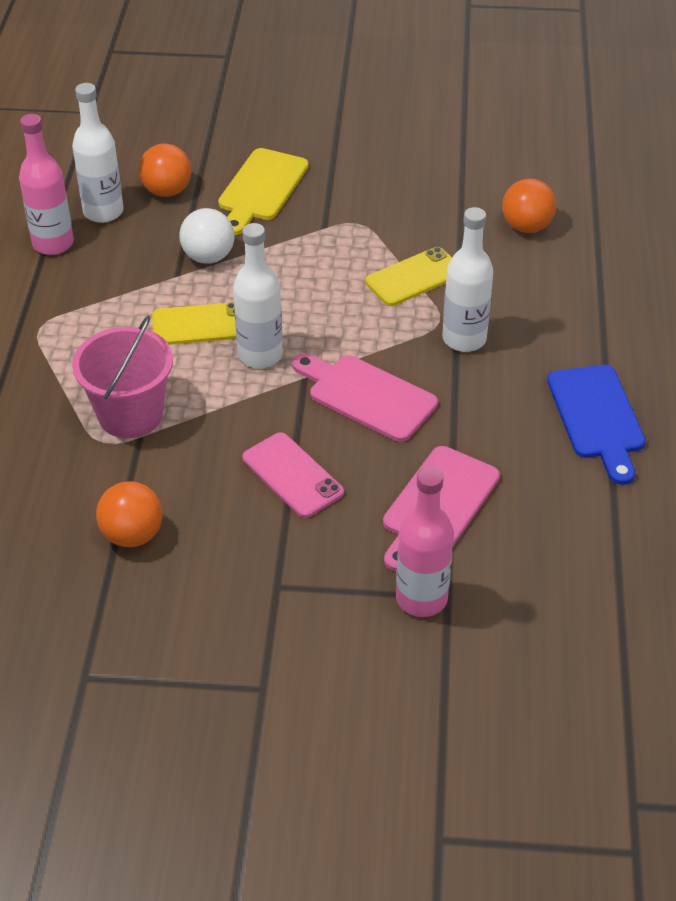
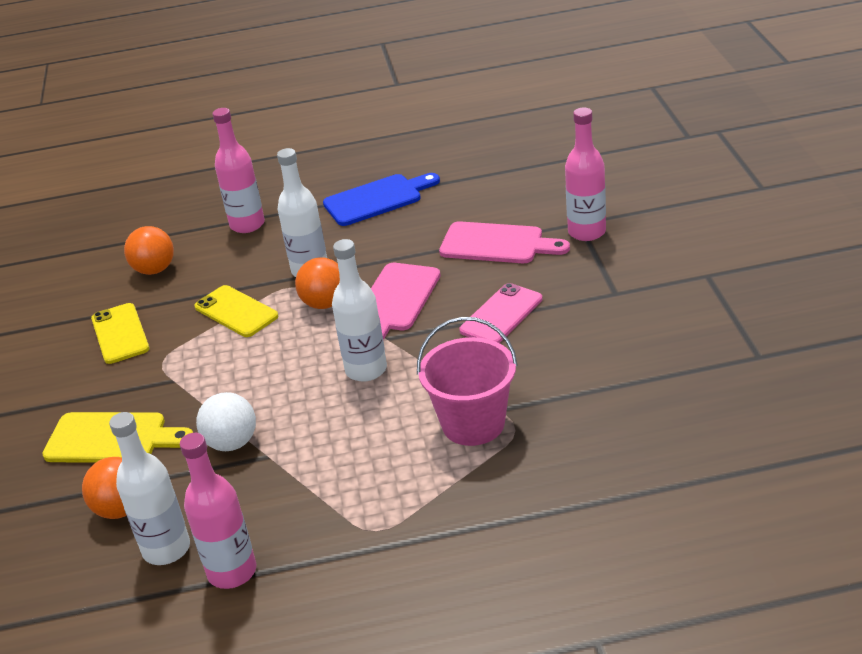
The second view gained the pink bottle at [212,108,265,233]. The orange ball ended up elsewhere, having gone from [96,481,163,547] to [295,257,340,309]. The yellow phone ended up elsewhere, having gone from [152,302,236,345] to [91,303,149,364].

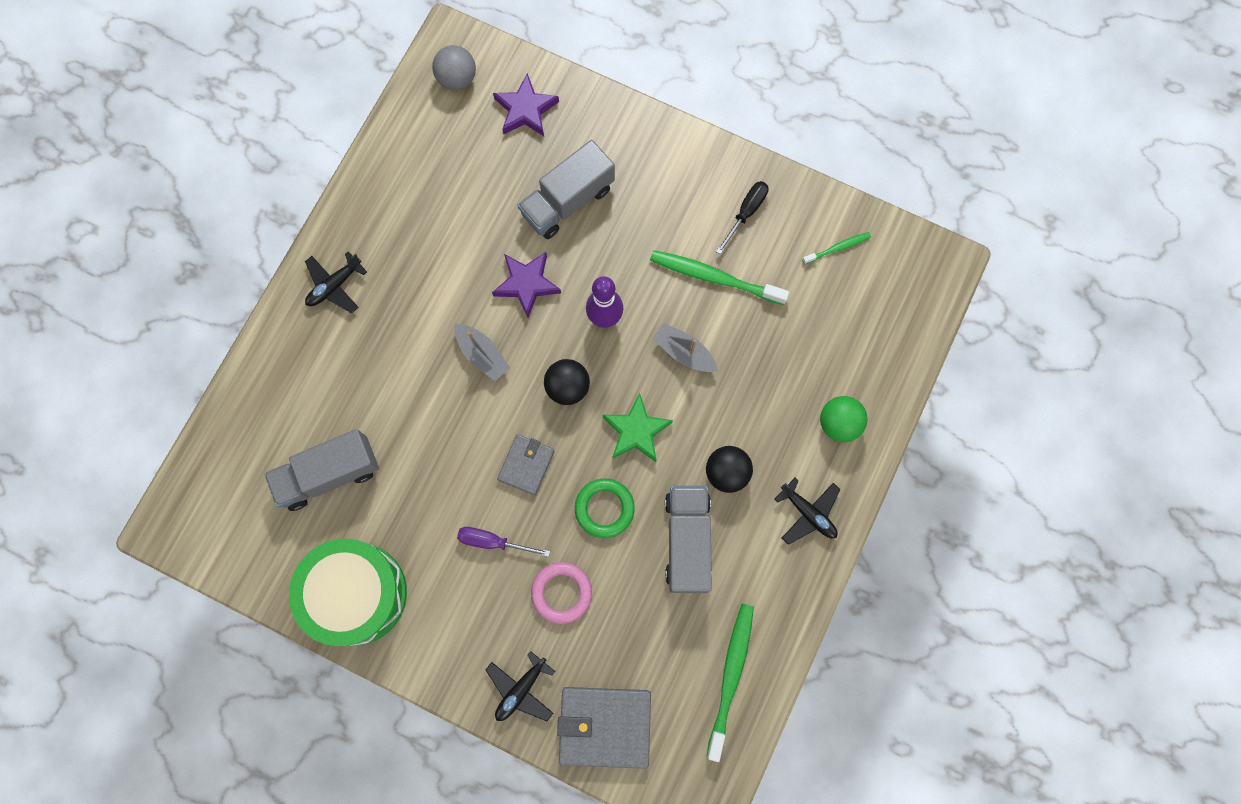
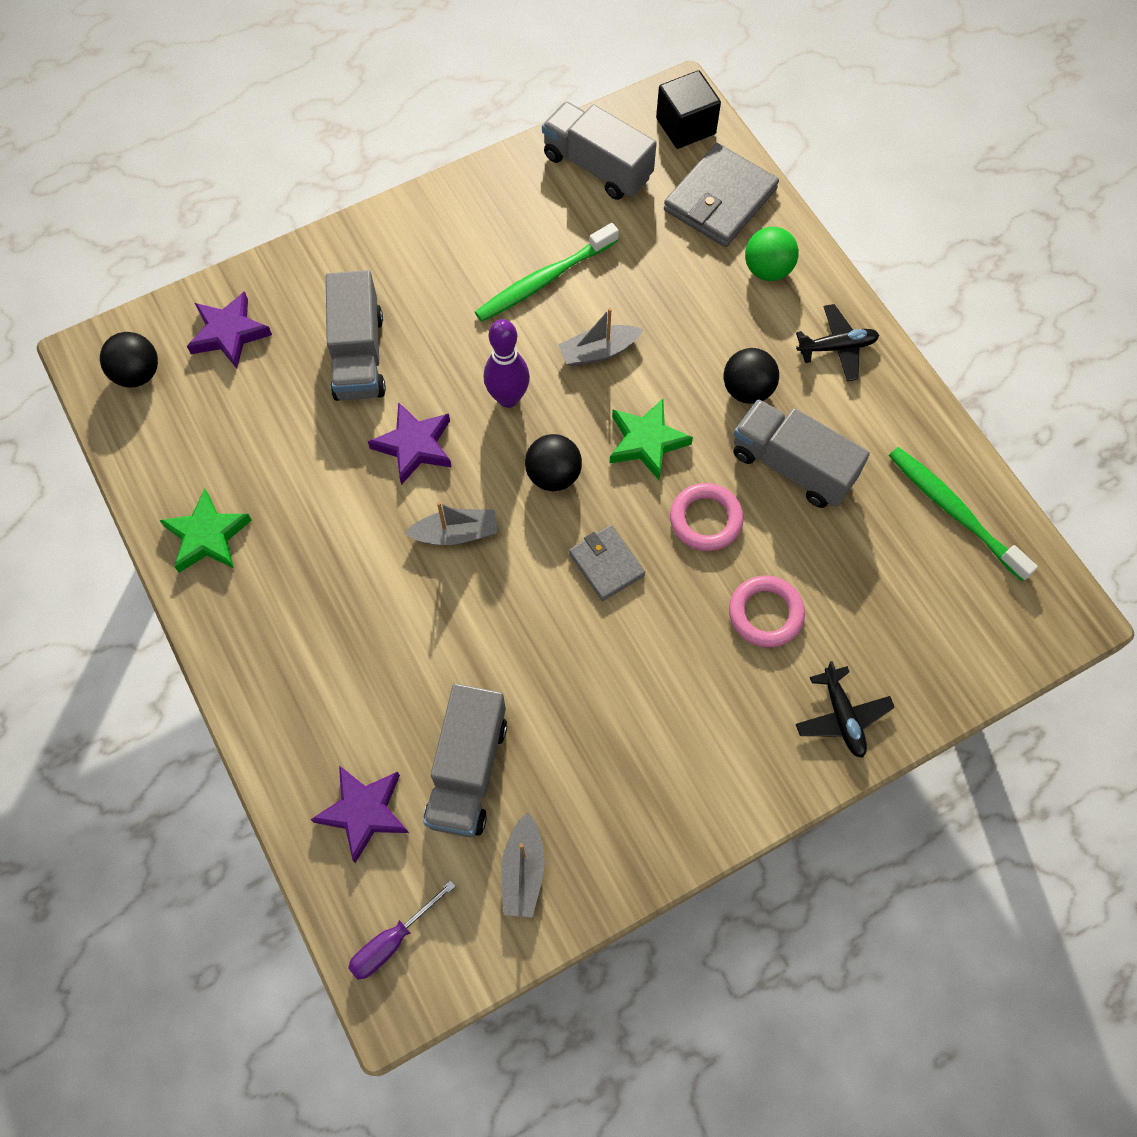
The second view lost the green drum at [289,539,407,646]. The second view lost the black plane at [305,251,367,313]. The second view lost the black screwdriver at [716,181,769,254]. The second view gained the green star at [160,489,252,573]. The second view gained the purple star at [311,765,409,863]. The second view gained the grey boat at [501,812,544,918]. The second view gained the black cube at [656,70,721,149]. The purple screwdriver ended up elsewhere, having gone from [457,527,550,557] to [348,880,456,980]. The grey wallet ended up elsewhere, having gone from [557,687,651,769] to [664,143,779,247]. Where the green toothbrush stood at [802,232,871,264], the grey truck came to stand at [542,102,657,200]. What was the grey ball at [432,45,476,90] turned into the black ball at [100,332,158,388]. What was the green ring at [575,478,635,538] turned into the pink ring at [670,483,744,551].

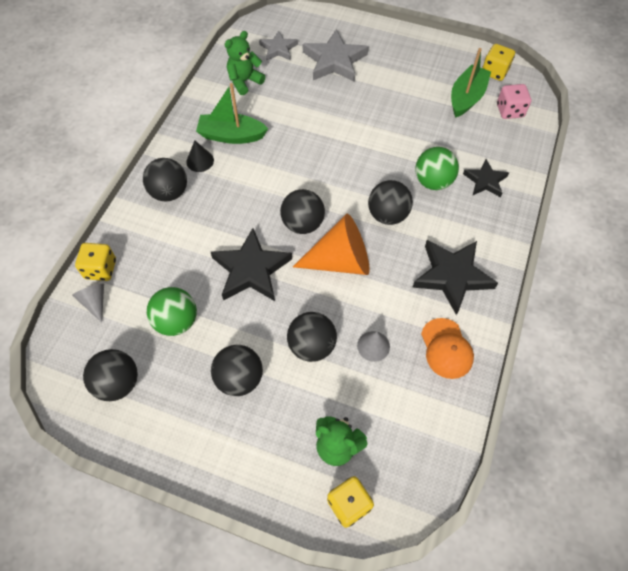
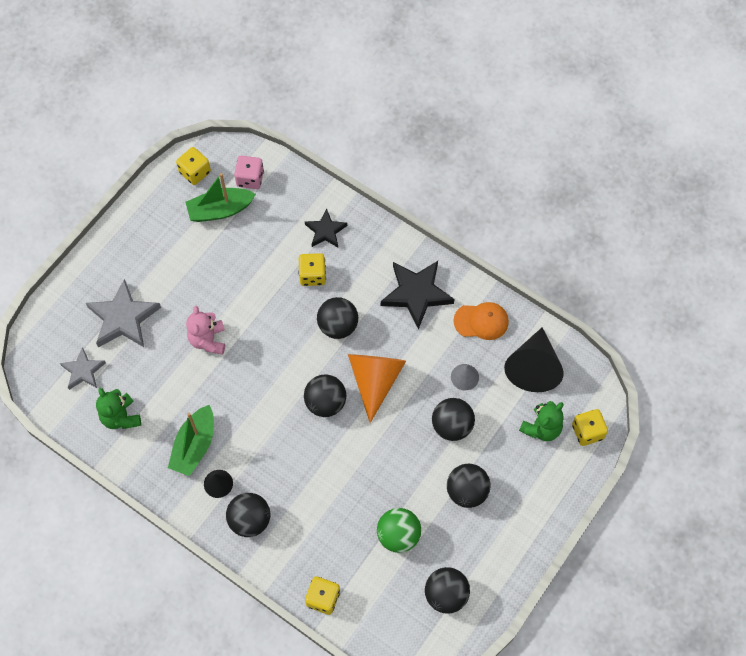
The second view lost the grey cone at [72,284,104,323]. The second view lost the black star at [211,228,292,301]. The second view gained the pink teddy bear at [186,306,225,355]. The second view gained the black cone at [504,327,564,392]. Where the green ball stood at [415,147,459,190], the yellow dice came to stand at [299,253,326,286]. The green boat at [451,48,491,118] ended up facing another way, 60 degrees counterclockwise from before.

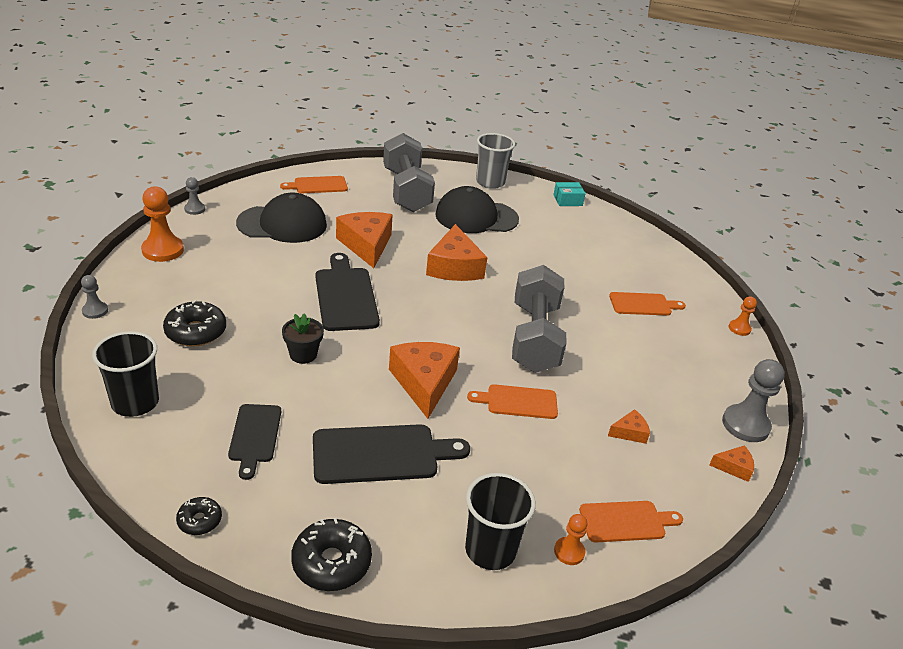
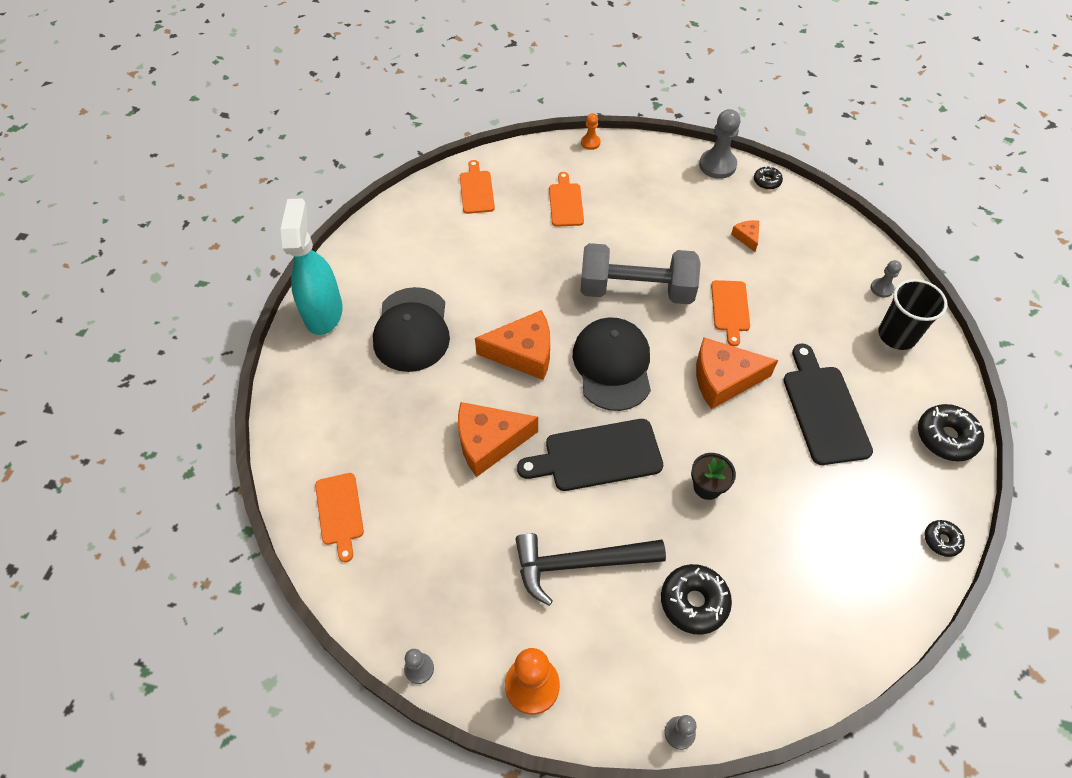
The second view lost the black cup at [92,331,159,417]. The second view lost the black cutting board at [228,404,281,480]. The second view lost the grey dumbbell at [383,133,435,212]. The second view lost the turquoise box at [553,182,586,206]. The second view gained the black hammer at [515,533,666,606]. The black cap ended up elsewhere, having gone from [236,193,327,243] to [573,317,651,411]. The orange cutting board ended up elsewhere, having gone from [579,501,683,542] to [460,160,495,214]. Where the grey cup stood at [476,133,515,189], the turquoise spray bottle came to stand at [281,198,343,335]. Where the orange cheese stood at [709,445,754,482], the black donut came to stand at [754,166,783,190]. What was the orange pawn at [554,514,588,565] turned into the grey pawn at [871,260,902,298].

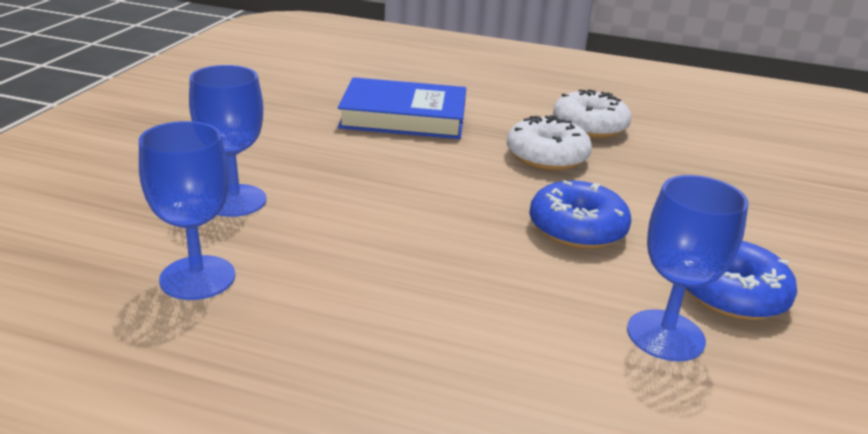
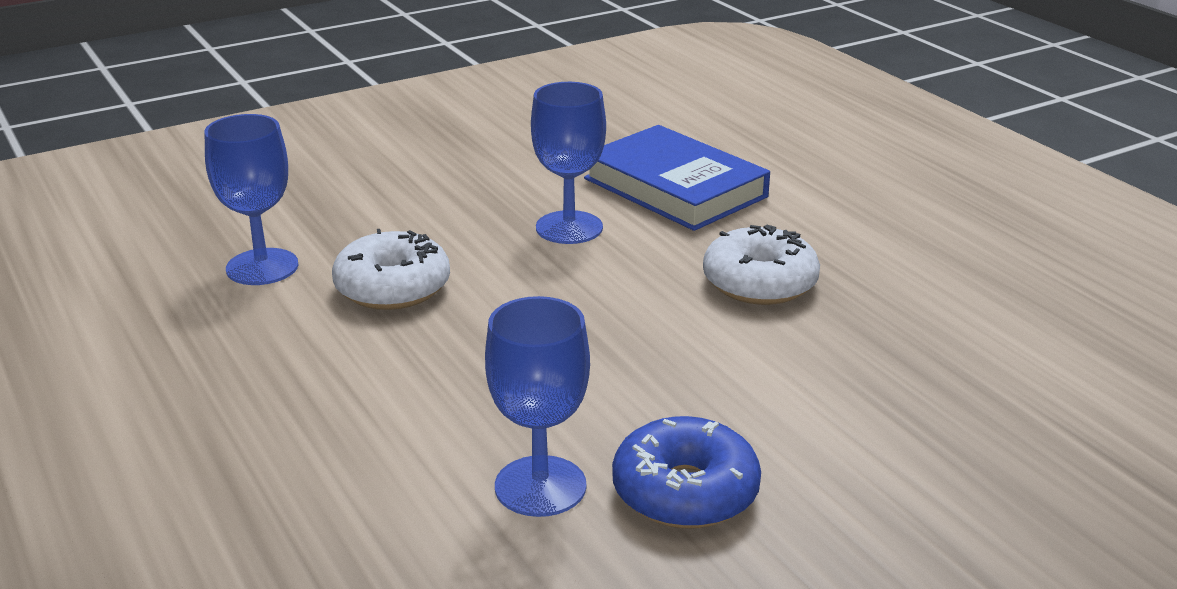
The second view lost the blue donut at [529,180,631,249]. The blue goblet ended up elsewhere, having gone from [189,65,266,217] to [531,82,606,244]. The white donut ended up elsewhere, having gone from [553,89,631,138] to [332,229,450,310].

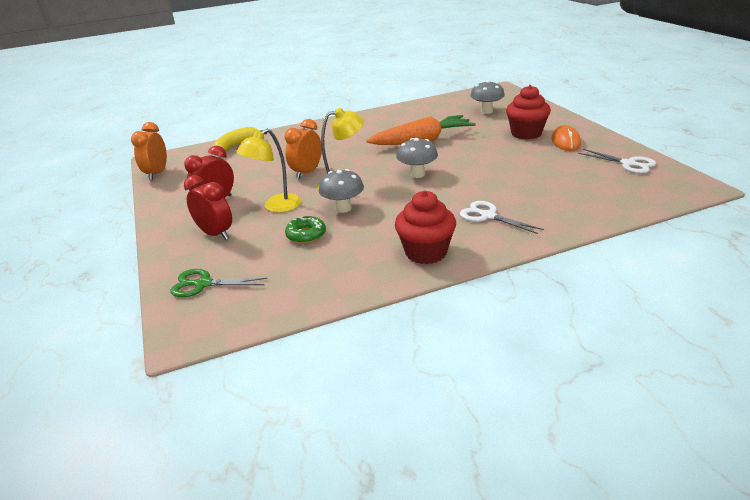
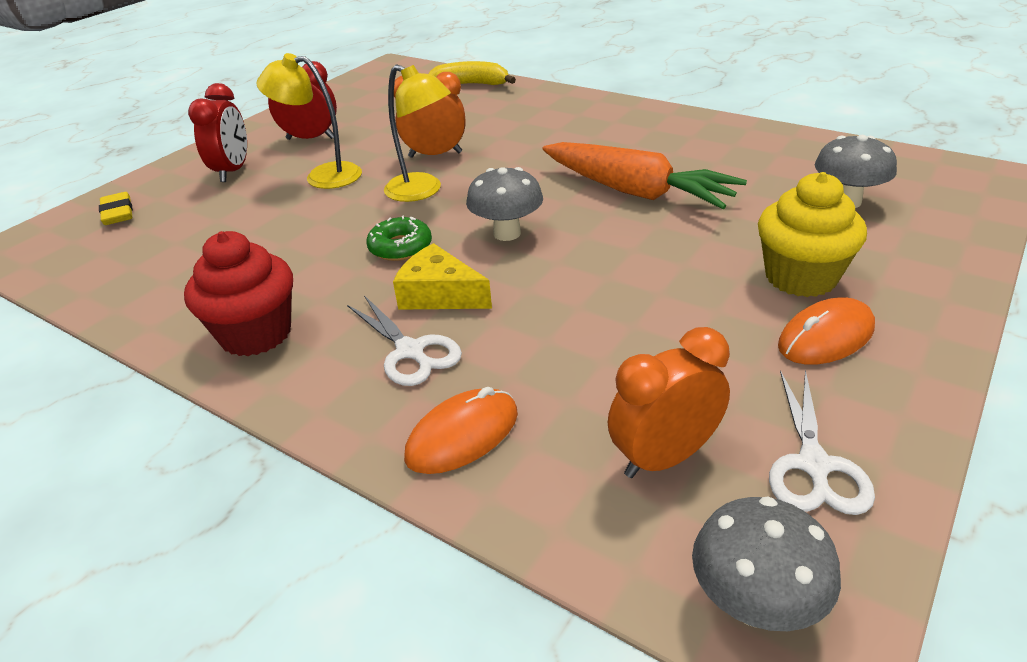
The second view gained the yellow cheese at [393,243,492,310]. The second view gained the orange mouse at [404,387,518,474]. The orange clock ended up elsewhere, having gone from [131,122,167,180] to [608,327,730,478]. The green donut ended up elsewhere, having gone from [285,216,326,243] to [366,216,432,261]. The grey mushroom ended up elsewhere, having gone from [319,169,364,213] to [692,497,841,631]. Where the green scissors stood at [171,269,268,297], the yellow eraser came to stand at [99,192,133,225]. What was the red cupcake at [506,85,551,140] turned into the yellow cupcake at [758,172,867,297]. The white scissors at [460,201,544,234] ended up facing another way, 135 degrees clockwise from before.

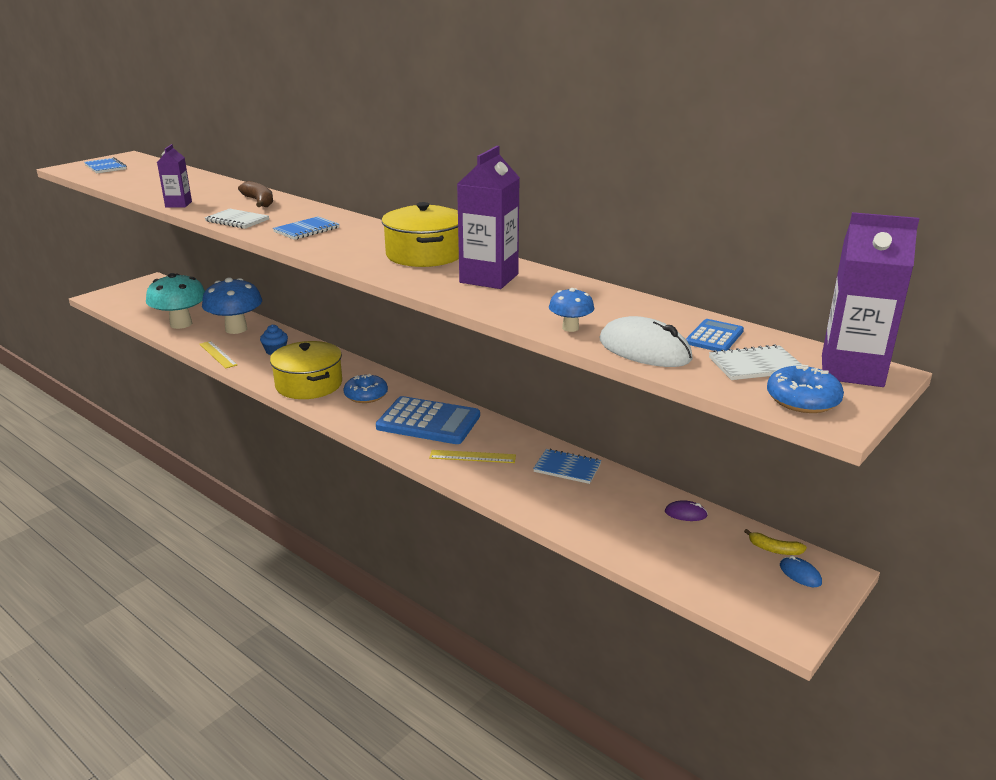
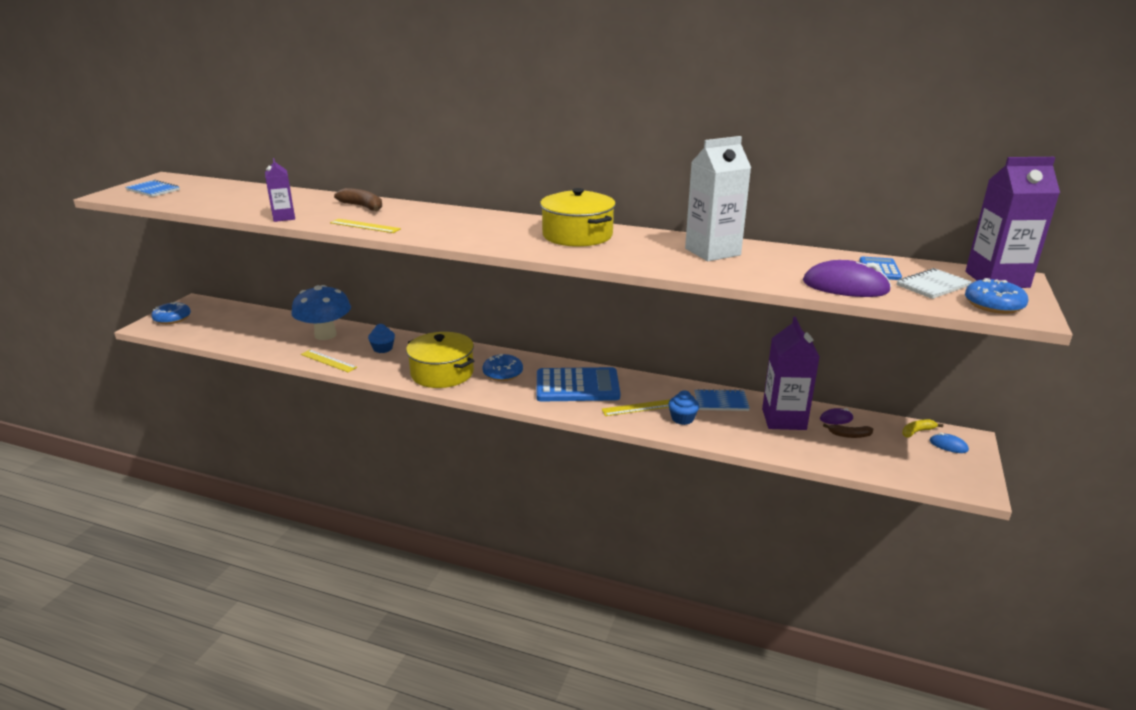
The second view lost the turquoise mushroom at [146,273,205,329]. The second view lost the blue notebook at [273,216,339,240]. The second view lost the blue mushroom at [549,288,594,332]. The second view gained the blue donut at [152,302,191,324]. The second view gained the blue cupcake at [668,390,699,425]. The second view gained the white carton at [685,136,751,261]. The second view gained the brown banana at [823,423,873,438]. The purple carton ended up elsewhere, having gone from [457,146,520,289] to [762,317,819,430]. Where the white notebook stood at [205,209,269,229], the yellow ruler came to stand at [330,219,401,233]. What was the white mouse at [600,316,693,367] turned into the purple mouse at [803,260,891,297]. The yellow banana at [744,529,807,555] ended up facing another way, 150 degrees clockwise from before.

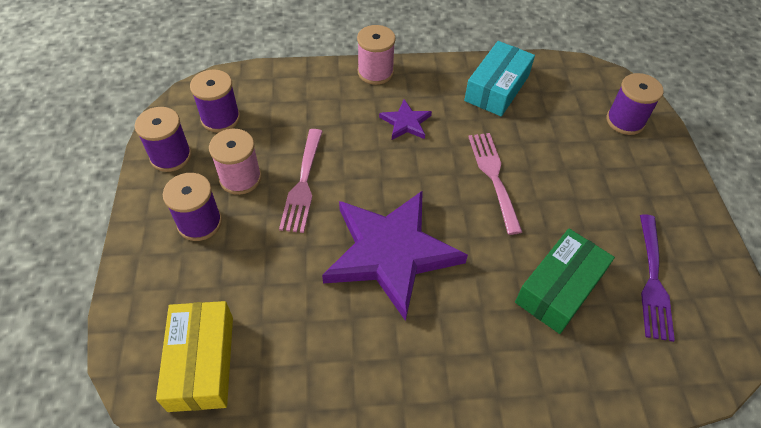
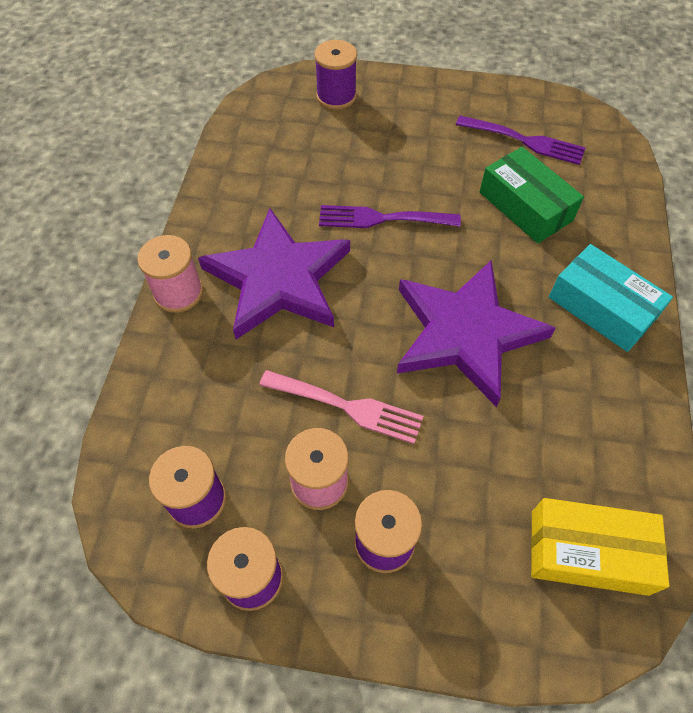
The turquoise box ended up elsewhere, having gone from [464,41,535,116] to [549,244,673,352]. What was the pink fork at [468,133,522,235] turned into the purple fork at [319,205,461,228]. The size of the purple star at [379,99,432,140] changed by a factor of 2.29.

